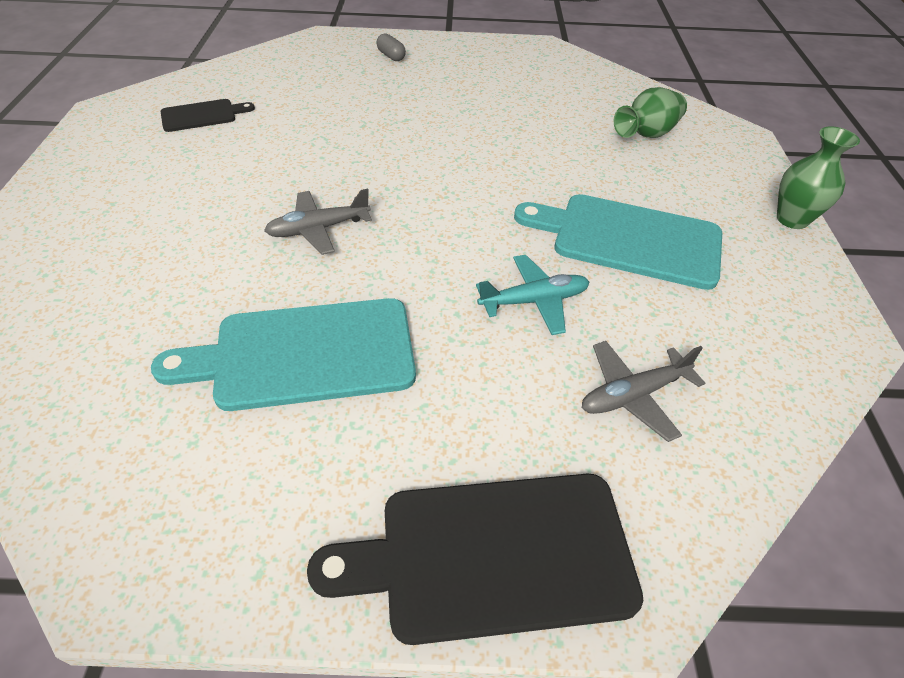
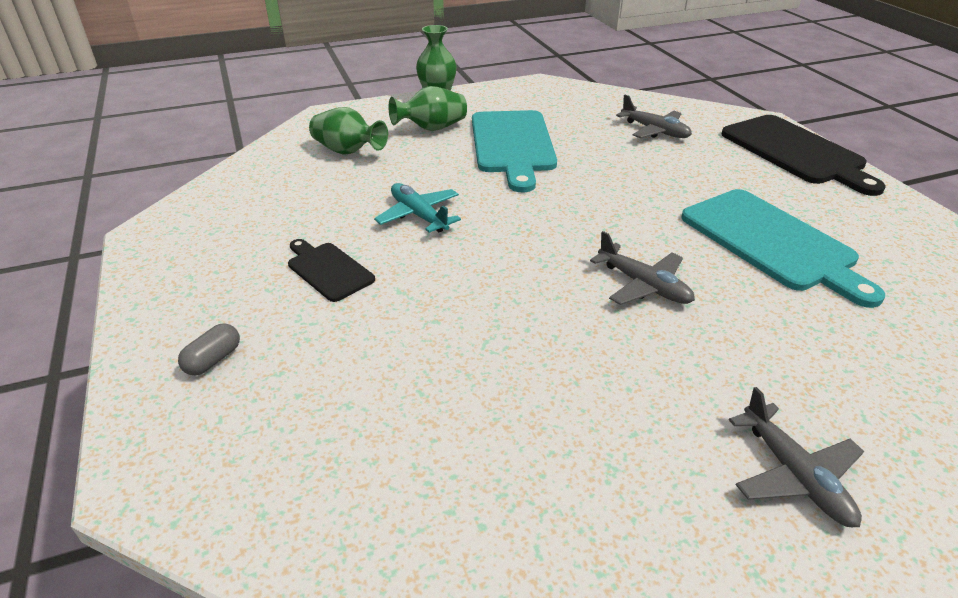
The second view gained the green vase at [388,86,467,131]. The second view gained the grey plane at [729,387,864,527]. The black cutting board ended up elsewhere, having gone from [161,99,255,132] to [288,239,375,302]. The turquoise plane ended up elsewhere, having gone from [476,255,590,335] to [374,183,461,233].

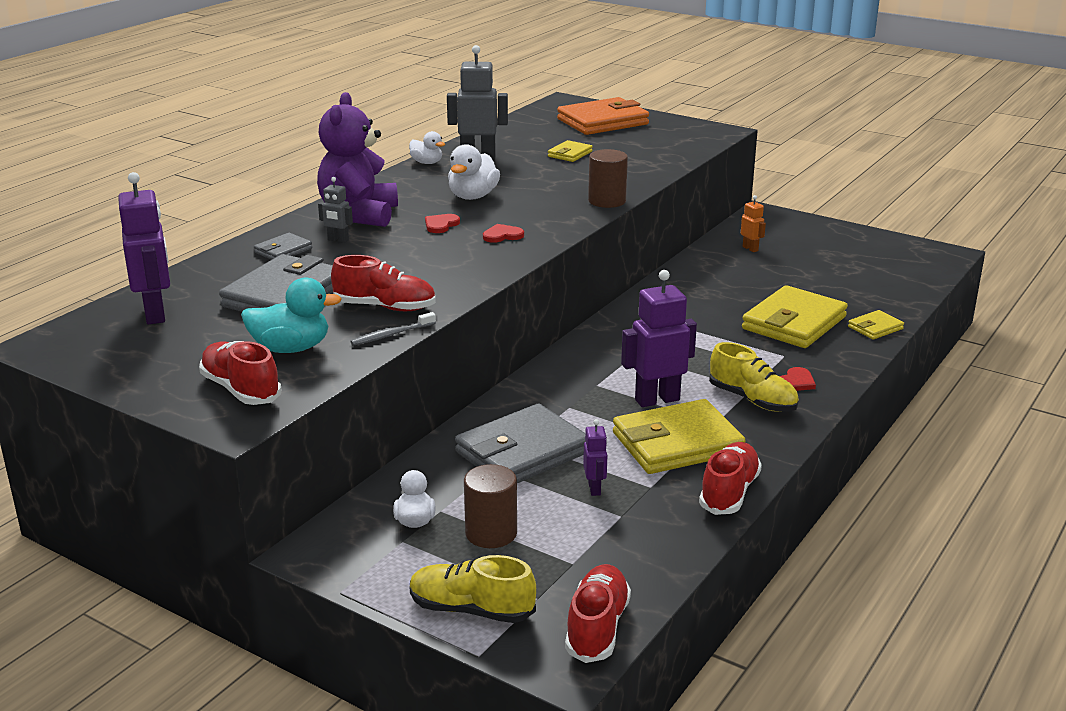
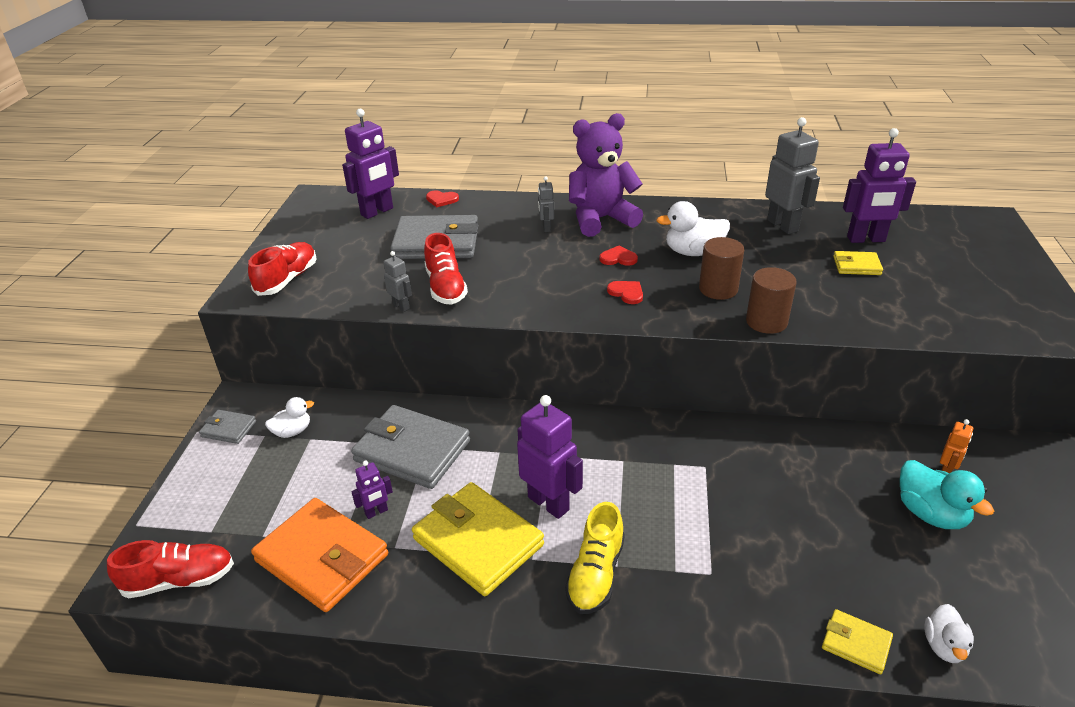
The second view lost the yellow shoe at [410,555,536,623]. The second view lost the red shoe at [699,442,762,515]. The second view lost the yellow wallet at [742,285,848,348]. The second view gained the purple robot at [843,128,916,243]. The turquoise duck ended up elsewhere, having gone from [241,278,342,353] to [900,460,994,529]. The grey wallet ended up elsewhere, having gone from [254,233,312,260] to [199,410,256,444]. The white duck ended up elsewhere, having gone from [409,131,445,164] to [924,604,974,663]. The brown cylinder ended up elsewhere, having gone from [464,464,517,548] to [699,237,744,300]. The orange wallet ended up elsewhere, having gone from [557,97,649,135] to [251,498,388,612]. The red heart ended up elsewhere, having gone from [780,367,816,391] to [426,191,459,207]. Where the grey toothbrush stood at [350,312,436,346], the grey robot came to stand at [384,251,412,312].

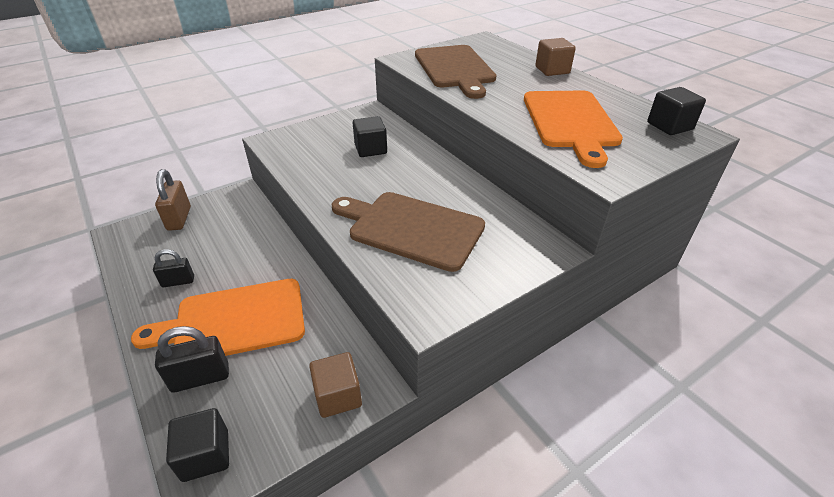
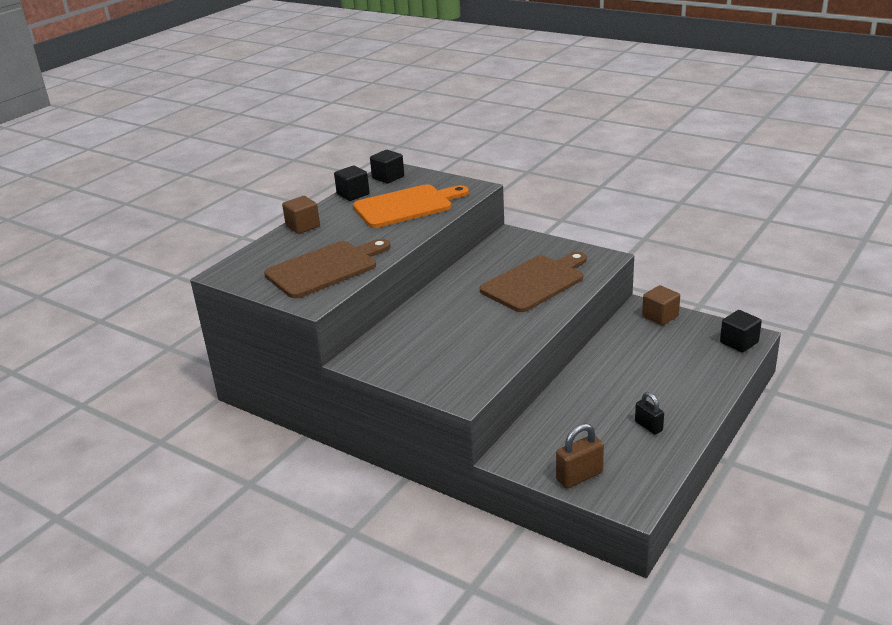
The second view lost the orange cutting board at [131,279,305,356]. The second view lost the black padlock at [155,326,229,393]. The black cube ended up elsewhere, having gone from [353,116,387,157] to [334,166,370,201]. The brown cutting board at [332,192,485,272] ended up facing another way, 135 degrees counterclockwise from before.

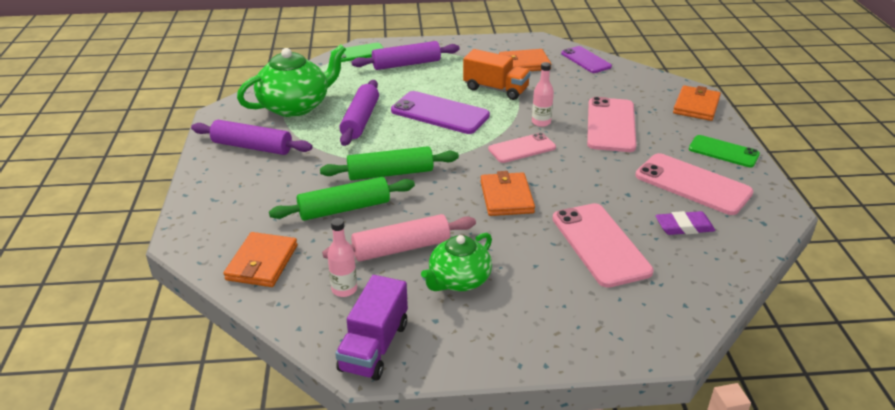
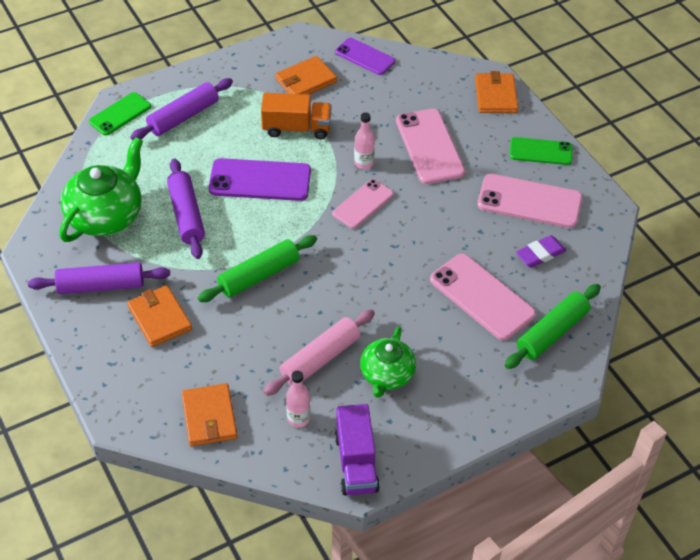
The green rolling pin ended up elsewhere, having gone from [269,177,415,221] to [505,284,601,369]. The orange wallet ended up elsewhere, having gone from [480,171,535,216] to [127,285,192,347].

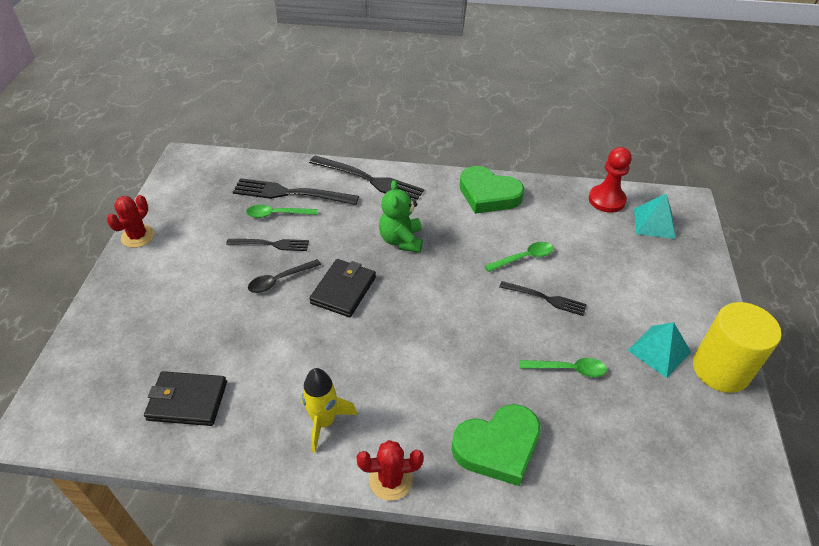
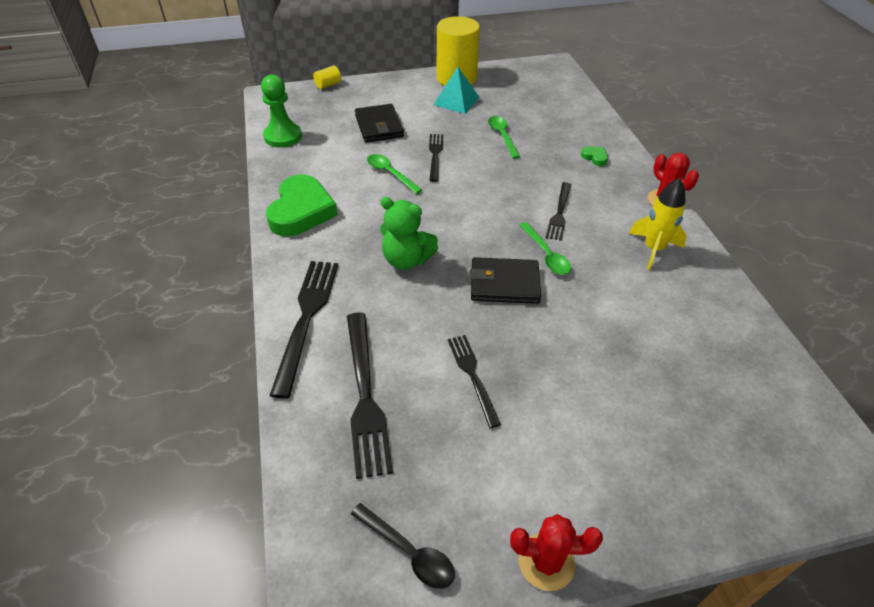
The second view lost the turquoise pyramid at [634,194,676,239]. The second view gained the yellow cylinder at [313,66,341,89]. The second view gained the black fork at [546,182,571,241]. The black wallet ended up elsewhere, having gone from [144,371,227,426] to [355,104,404,142]. The green spoon ended up elsewhere, having gone from [246,204,317,218] to [519,222,571,275]. The black spoon ended up elsewhere, having gone from [248,259,321,293] to [351,503,455,589]. What was the red pawn at [589,147,632,213] turned into the green pawn at [261,75,302,148]. The green teddy bear at [379,180,423,253] ended up facing another way, 45 degrees clockwise from before. The size of the green heart at [451,404,541,486] changed by a factor of 0.41.

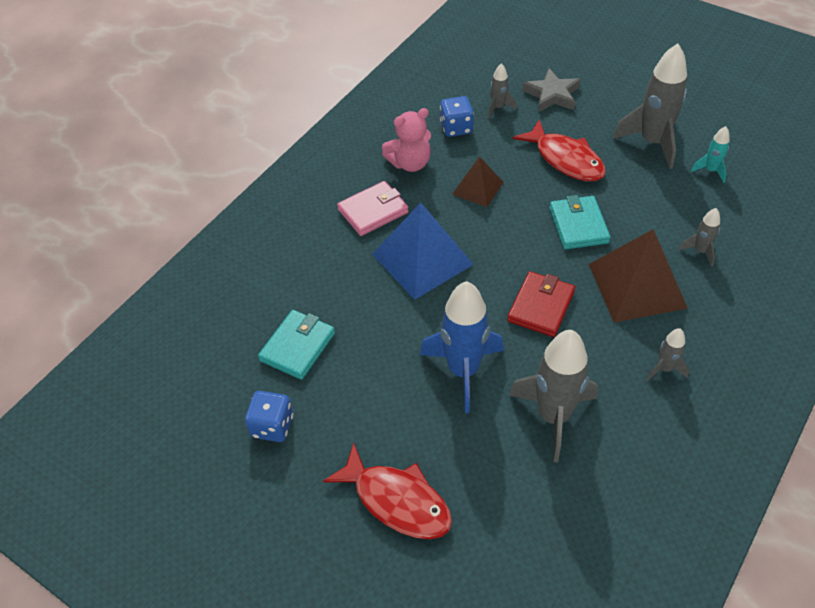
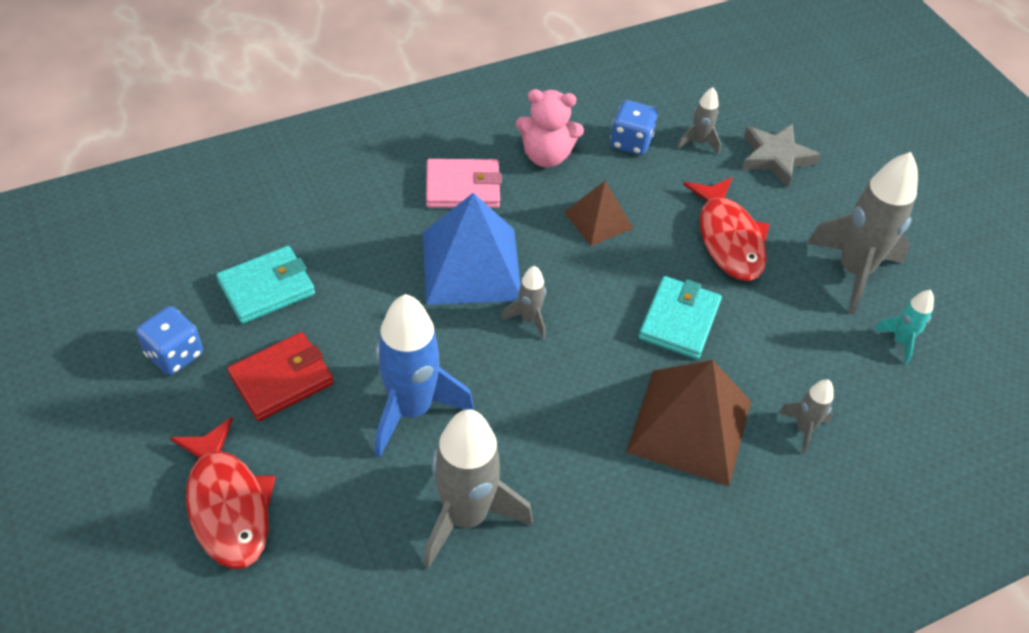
The red wallet ended up elsewhere, having gone from [507,271,575,337] to [227,332,334,421]. The grey rocket ended up elsewhere, having gone from [647,328,689,381] to [501,266,546,339].

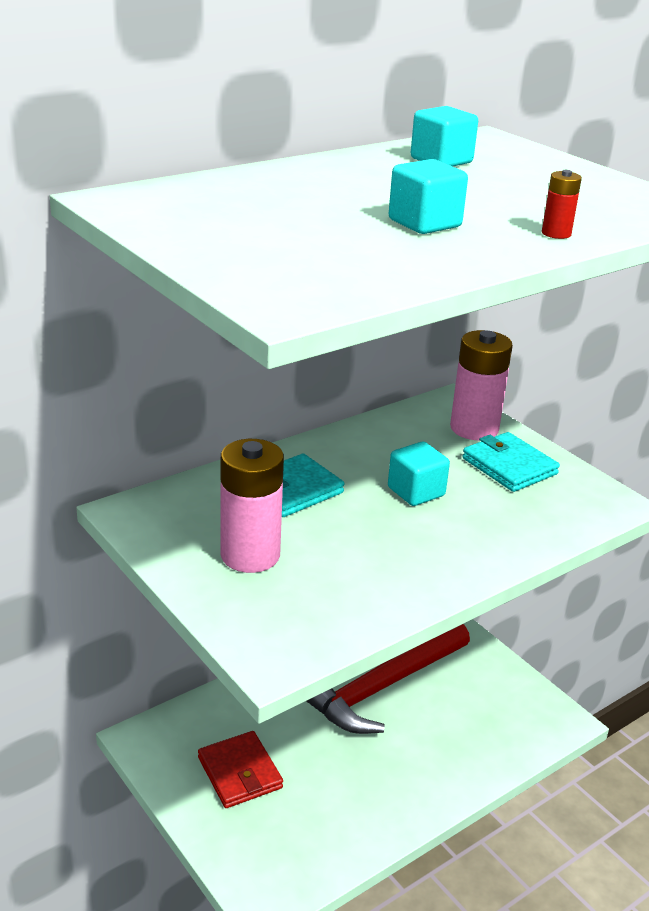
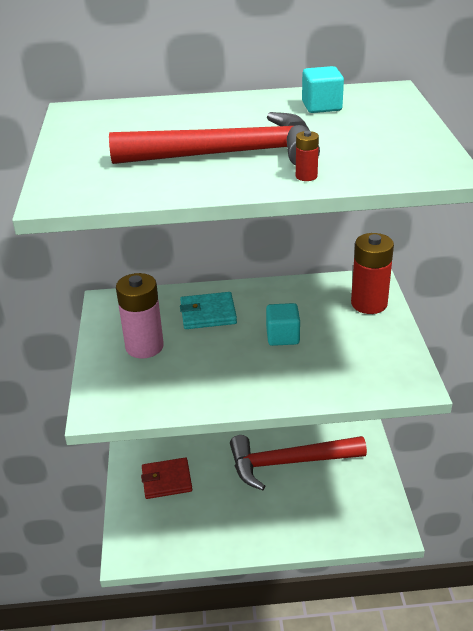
The second view lost the turquoise wallet at [462,432,560,492]. Where the turquoise cube stood at [389,159,468,234], the red hammer came to stand at [109,112,320,166]. What was the pink battery at [450,330,513,440] turned into the red battery at [351,233,394,314]. The red wallet at [198,731,283,808] ended up facing another way, 75 degrees clockwise from before.

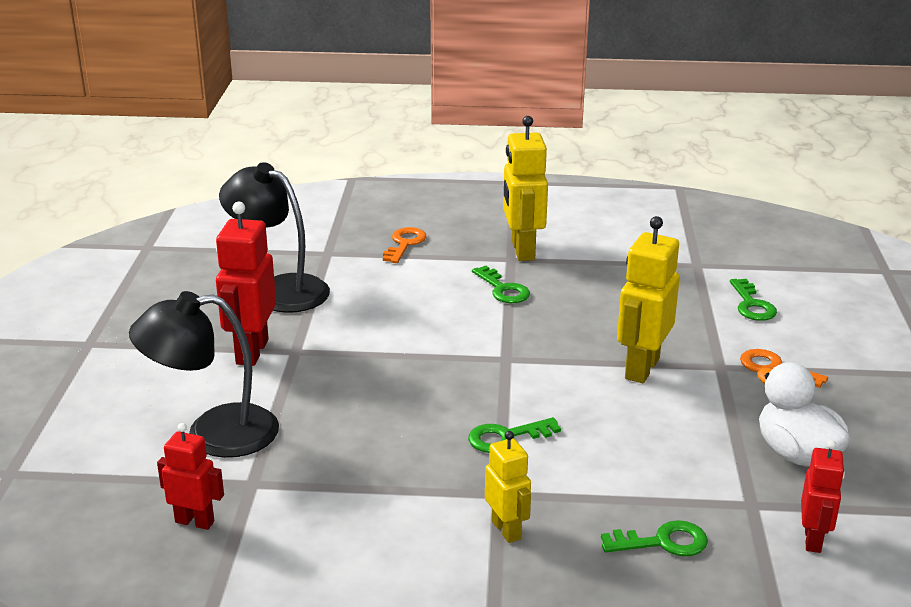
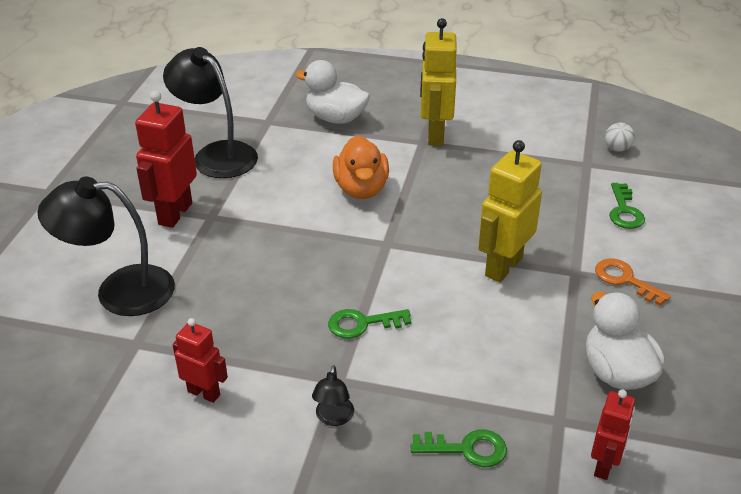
The second view lost the green key at [472,266,530,303]. The second view gained the orange duck at [333,135,389,199]. The second view gained the white ball at [605,123,635,152]. The red robot ended up elsewhere, having gone from [157,423,224,530] to [172,318,228,403]. Where the orange key stood at [383,227,427,263], the white duck came to stand at [295,60,370,124]. Where the yellow robot stood at [485,431,531,543], the black lamp came to stand at [312,365,354,426].

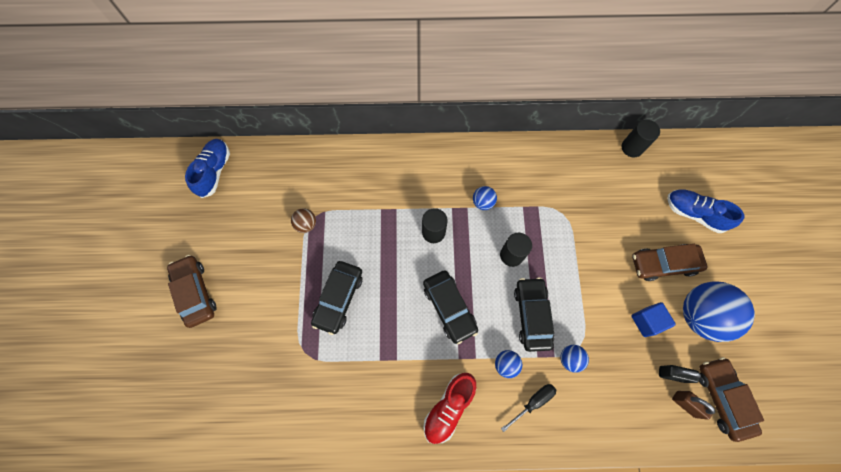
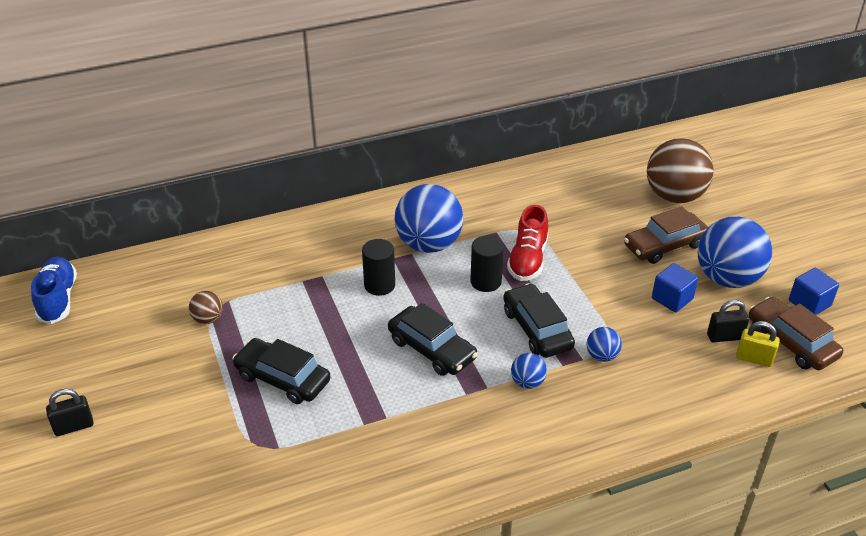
The second view lost the black screwdriver at [501,384,556,432]. The second view lost the black cylinder at [622,120,660,157]. The second view gained the blue cube at [789,268,839,315]. The red shoe ended up elsewhere, having gone from [424,373,476,444] to [507,205,548,281]. Where the brown car stood at [167,255,217,328], the black padlock came to stand at [46,389,94,436]. Where the blue shoe stood at [667,189,745,233], the brown ball came to stand at [647,138,714,204]. What was the brown padlock at [672,391,715,420] turned into the yellow padlock at [736,321,780,367]. The black car at [311,261,362,335] ended up facing another way, 120 degrees clockwise from before. The size of the blue ball at [473,186,497,210] changed by a factor of 2.21.

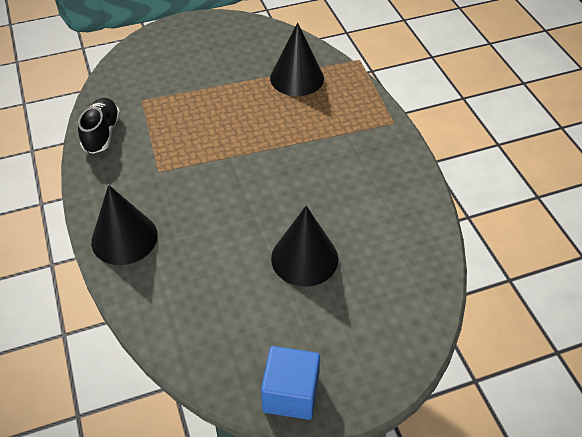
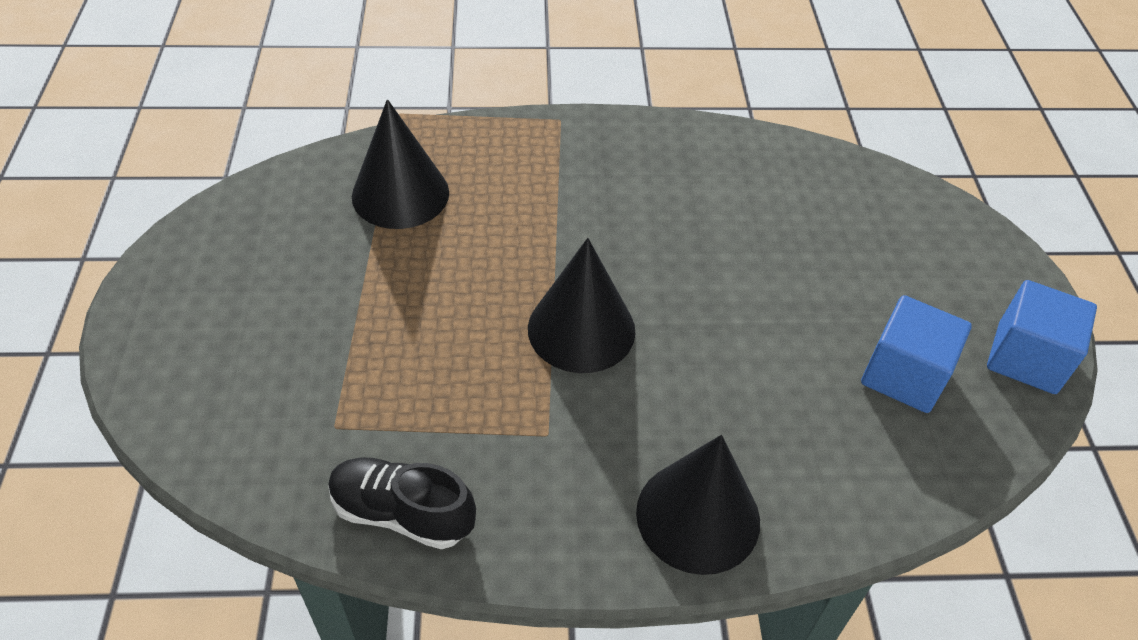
The second view gained the blue cube at [861,295,972,413]. The black cone ended up elsewhere, having gone from [271,206,338,287] to [528,238,636,373].

